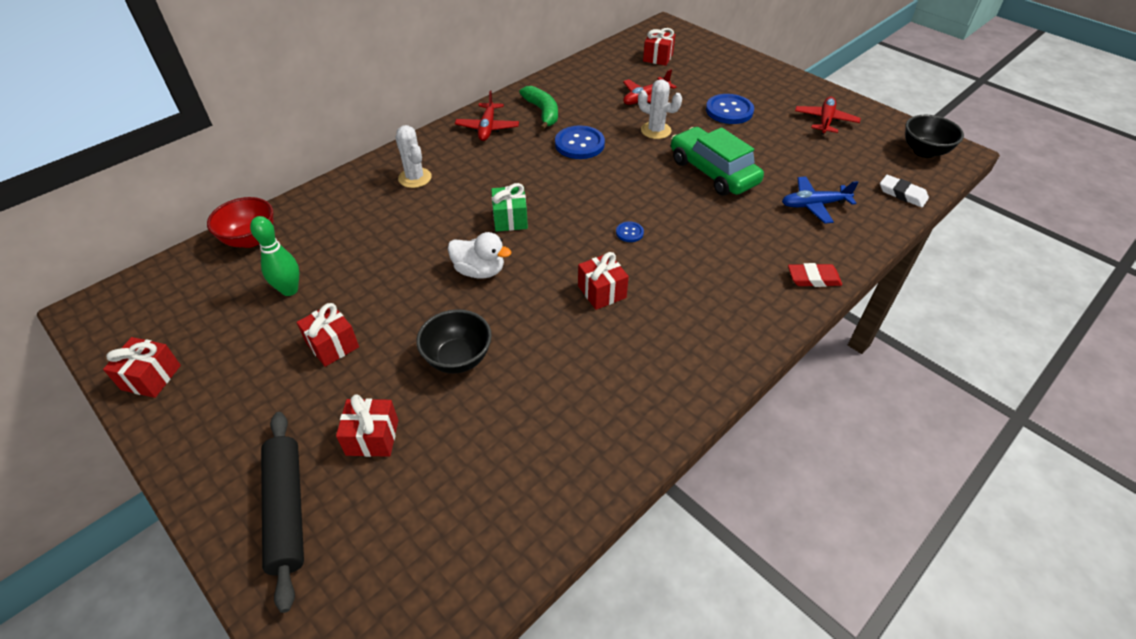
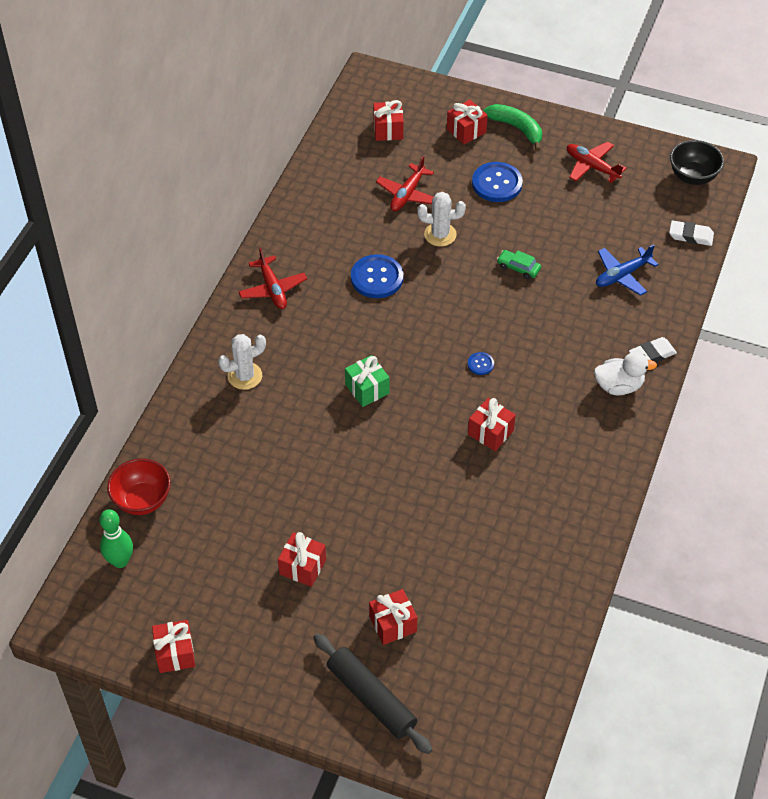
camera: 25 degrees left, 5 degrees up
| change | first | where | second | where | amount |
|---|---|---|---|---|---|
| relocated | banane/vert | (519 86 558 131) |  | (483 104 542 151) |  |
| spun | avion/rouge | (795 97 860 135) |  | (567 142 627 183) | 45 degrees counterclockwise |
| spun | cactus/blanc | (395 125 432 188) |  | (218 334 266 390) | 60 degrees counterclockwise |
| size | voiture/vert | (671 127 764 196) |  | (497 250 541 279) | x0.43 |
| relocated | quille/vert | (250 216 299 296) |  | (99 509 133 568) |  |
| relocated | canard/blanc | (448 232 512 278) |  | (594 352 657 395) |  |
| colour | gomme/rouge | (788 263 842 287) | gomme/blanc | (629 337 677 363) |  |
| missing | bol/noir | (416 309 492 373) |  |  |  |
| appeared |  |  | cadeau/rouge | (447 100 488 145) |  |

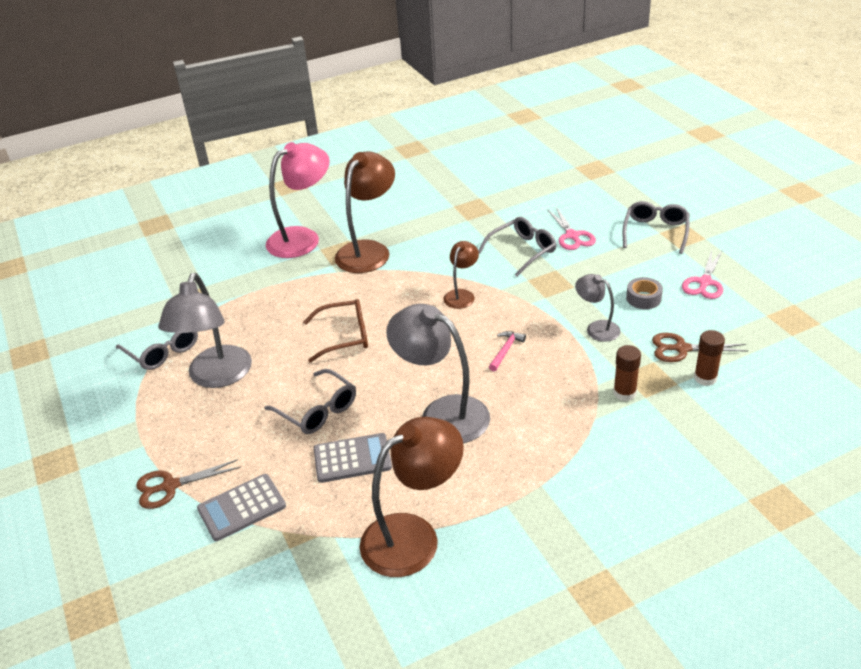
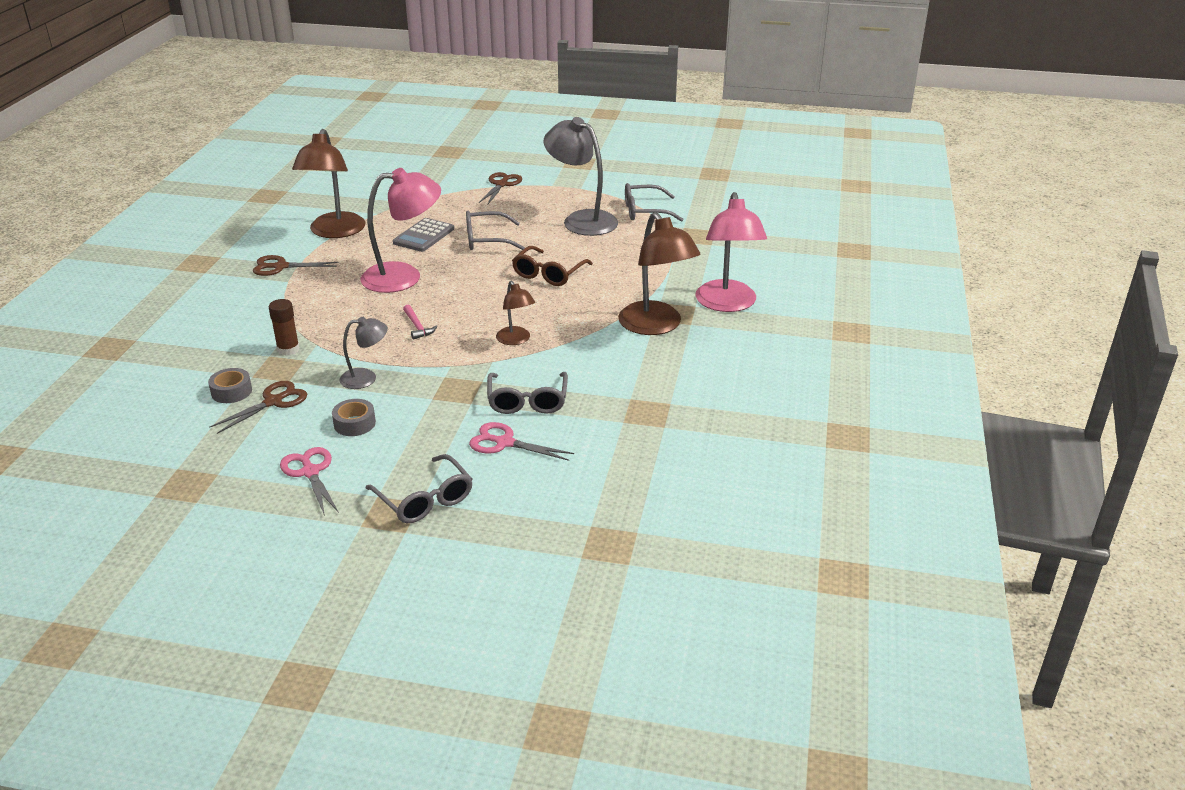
camera: 125 degrees right, 5 degrees down
| change | first | where | second | where | amount |
|---|---|---|---|---|---|
| colour | lampe/gris | (386 304 490 443) | lampe/rose | (361 168 441 293) |  |
| exchanged | bâton de colle/marron | (694 330 725 386) | ruban adhésif/gris | (208 368 252 403) |  |
| missing | calculatrice/gris | (197 474 286 541) |  |  |  |
| appeared |  |  | ciseaux/marron | (253 255 339 276) |  |

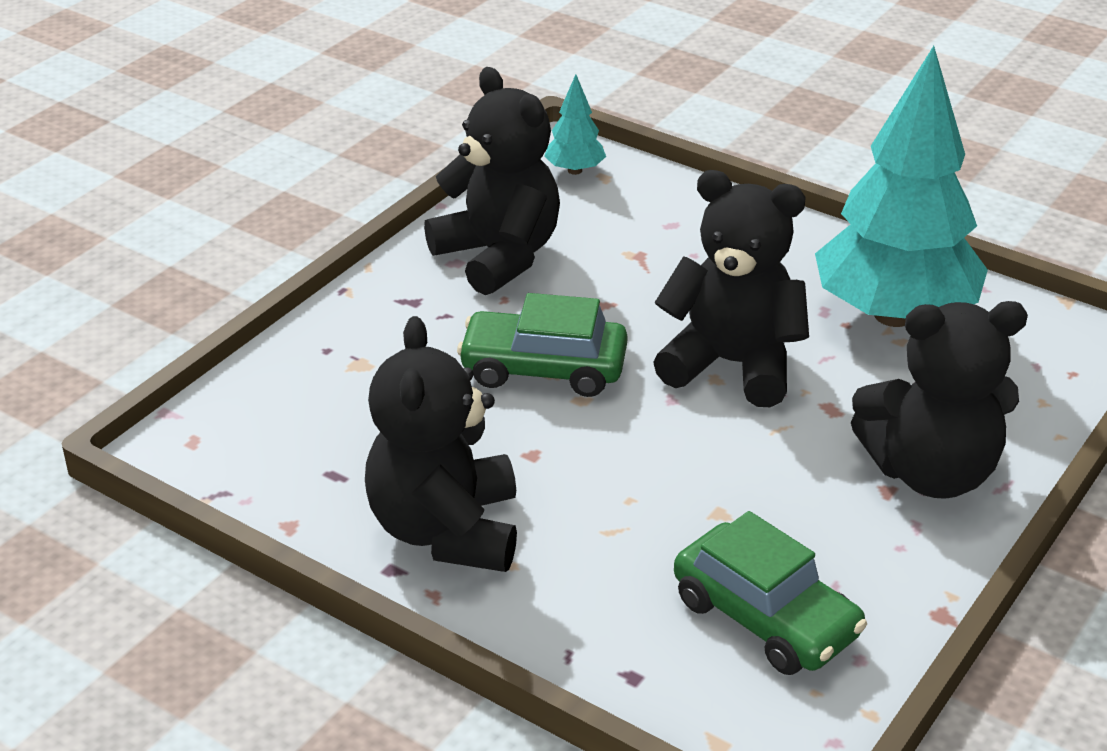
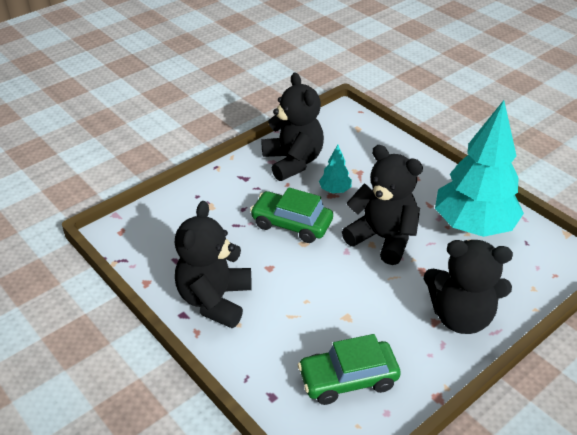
camera: 15 degrees right, 5 degrees up
| change | first | where | second | where | amount |
|---|---|---|---|---|---|
| relocated | arbre/turquoise | (544 74 606 175) |  | (319 145 352 193) |  |
| spun | voiture/vert | (674 511 867 675) |  | (298 334 401 405) | 105 degrees clockwise |

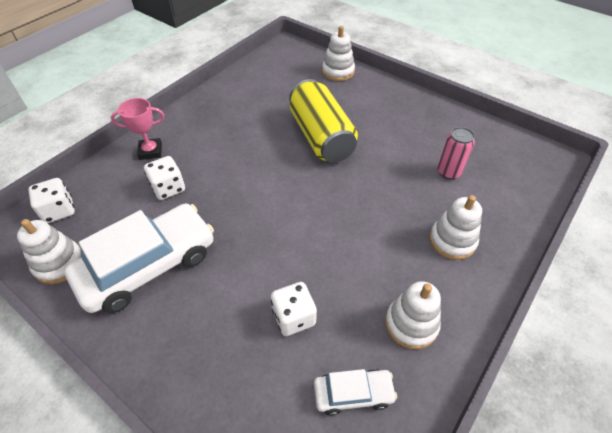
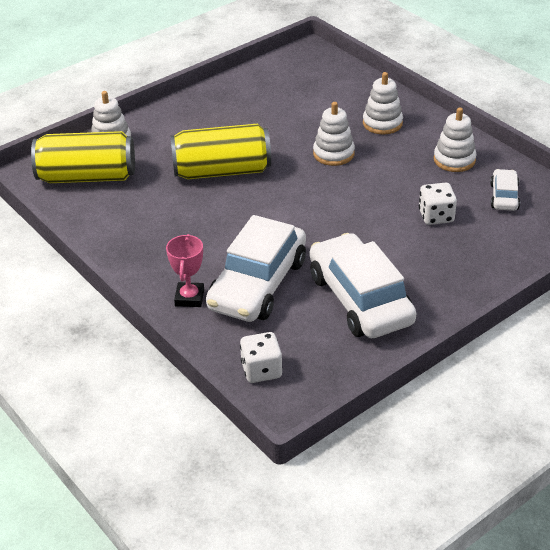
camera: 75 degrees left, 10 degrees down
| change | first | where | second | where | amount |
|---|---|---|---|---|---|
| missing | canette/rose | (437 127 475 179) |  |  |  |
| exchanged | dé/blanc | (144 156 185 200) | voiture/blanc | (206 215 306 322) |  |
| relocated | jouet à empiler/blanc | (17 219 81 284) |  | (313 102 355 166) |  |
| appeared |  |  | canette/jaune | (31 131 135 183) |  |

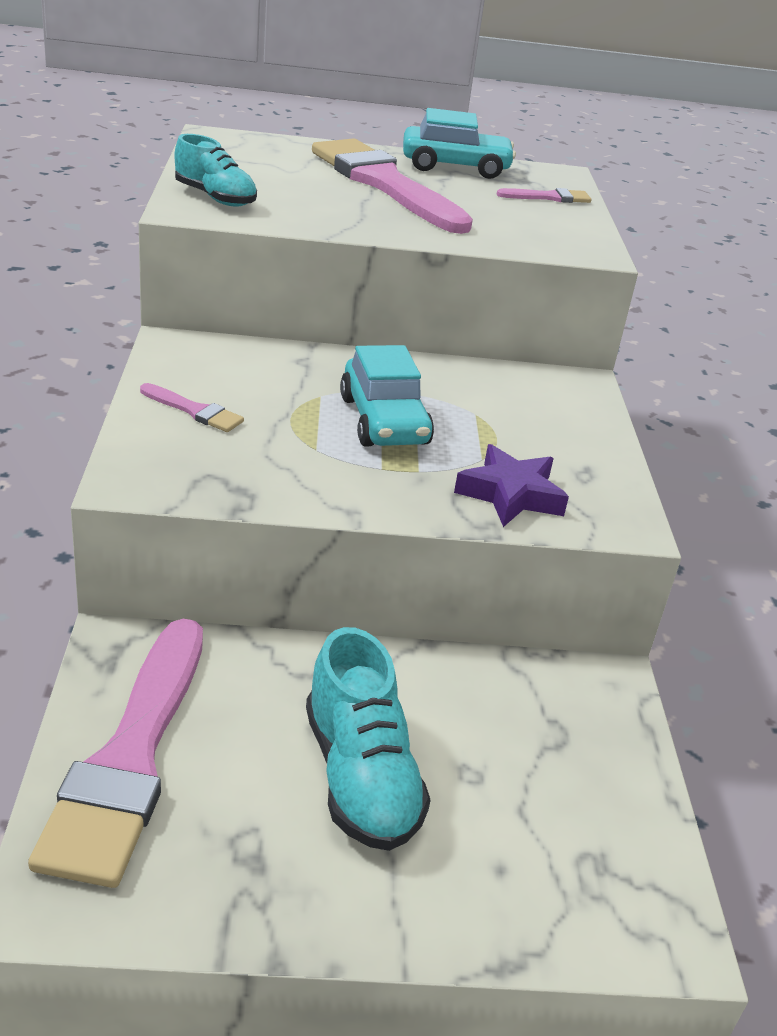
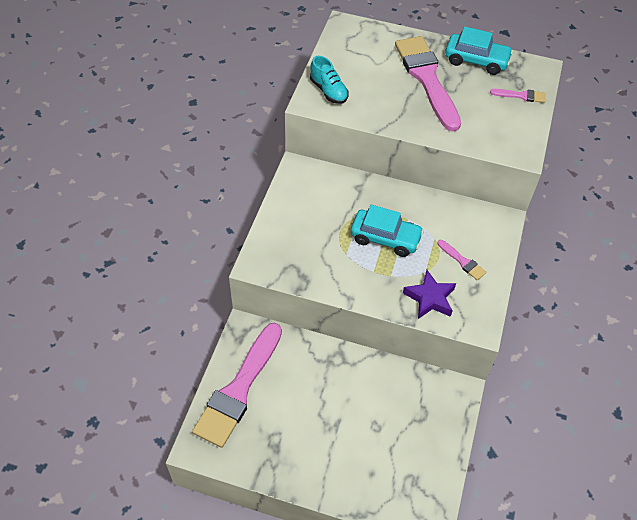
camera: 20 degrees right, 20 degrees up
| change | first | where | second | where | amount |
|---|---|---|---|---|---|
| spun | voiture/turquoise | (340 345 434 447) |  | (351 205 424 257) | 75 degrees counterclockwise |
| relocated | pinceau/rose | (140 383 244 432) |  | (437 240 486 280) |  |
| missing | chaussure/turquoise | (306 627 431 851) |  |  |  |

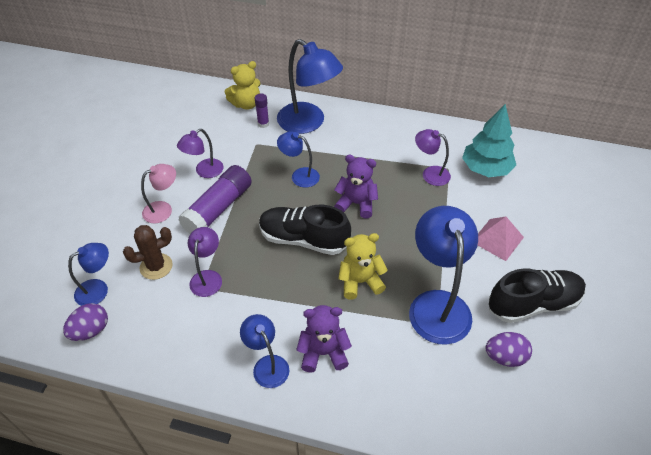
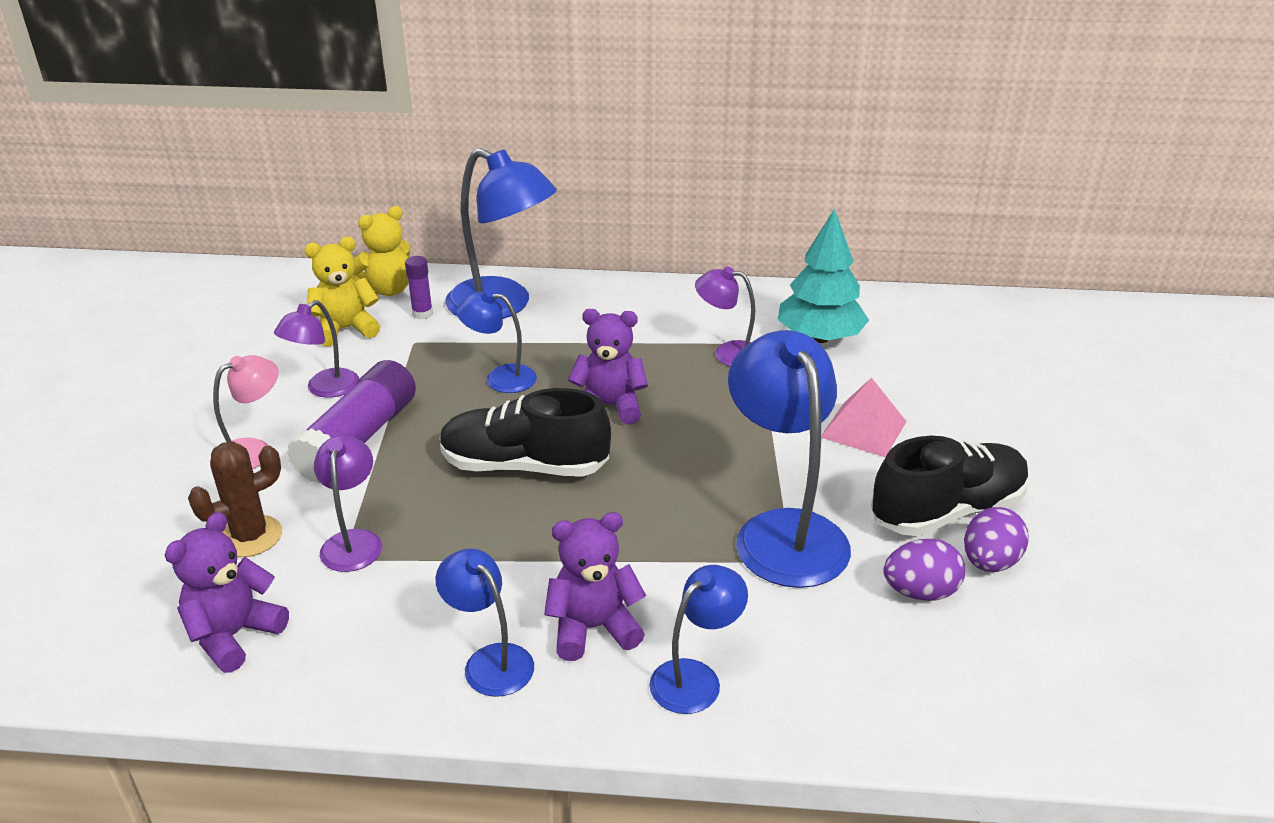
camera: 10 degrees left, 15 degrees down
| change | first | where | second | where | amount |
|---|---|---|---|---|---|
| relocated | ours en peluche/jaune | (338 233 388 300) |  | (304 237 380 346) |  |
| relocated | lampe/bleu | (68 243 109 306) |  | (649 565 748 714) |  |
| relocated | œuf/violet | (63 303 108 341) |  | (964 507 1029 572) |  |
| appeared |  |  | ours en peluche/violet | (165 512 289 673) |  |

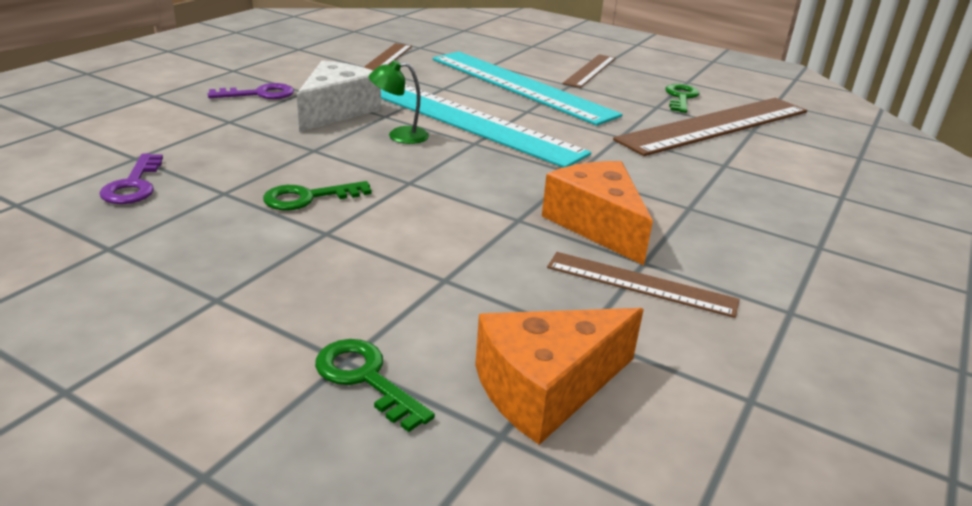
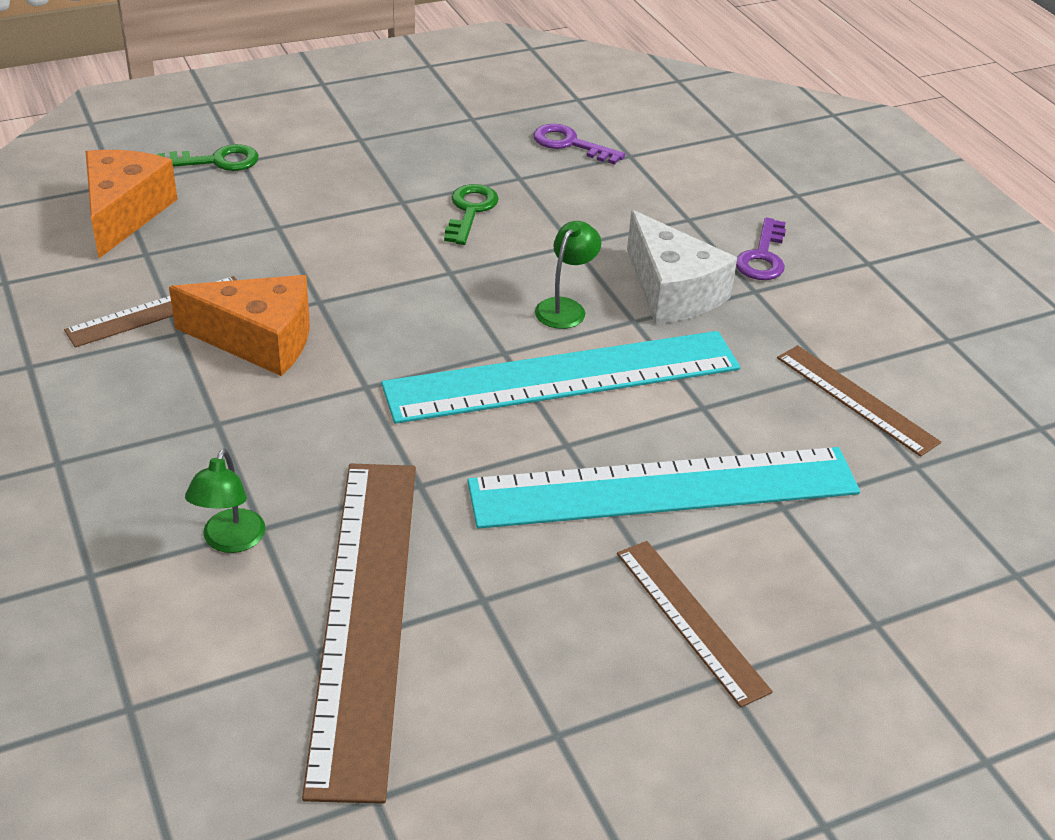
camera: 125 degrees right, 10 degrees up
| change | first | where | second | where | amount |
|---|---|---|---|---|---|
| missing | clé/vert | (665 84 699 113) |  |  |  |
| appeared |  |  | lampe/vert | (185 449 266 553) |  |

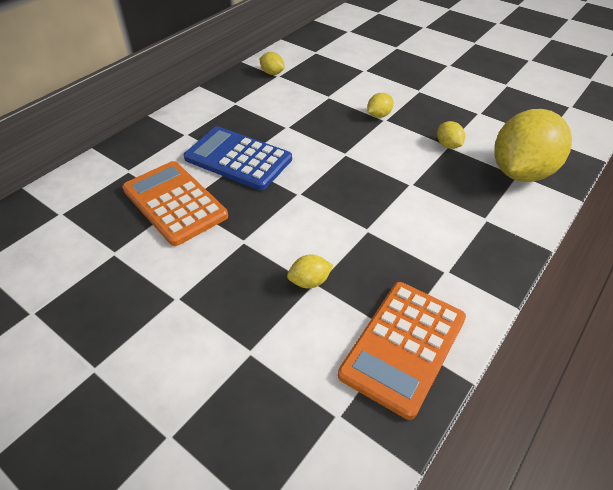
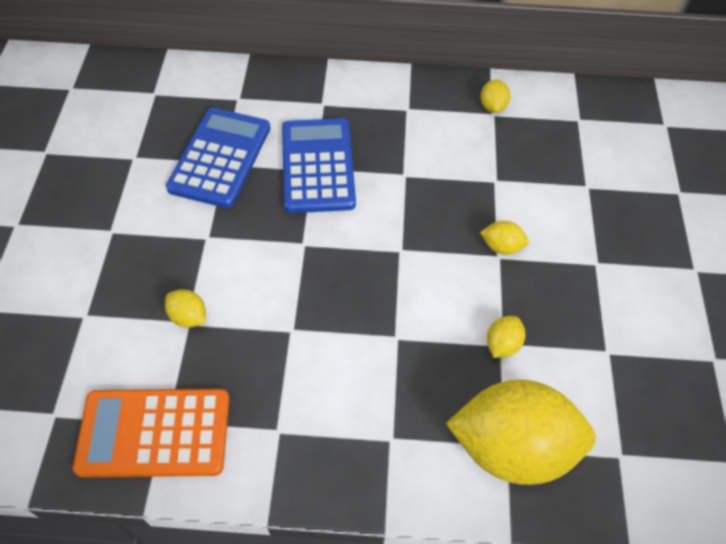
camera: 55 degrees right, 10 degrees up
| change | first | where | second | where | amount |
|---|---|---|---|---|---|
| colour | calculatrice/orange | (122 161 228 246) | calculatrice/bleu | (166 108 270 208) |  |

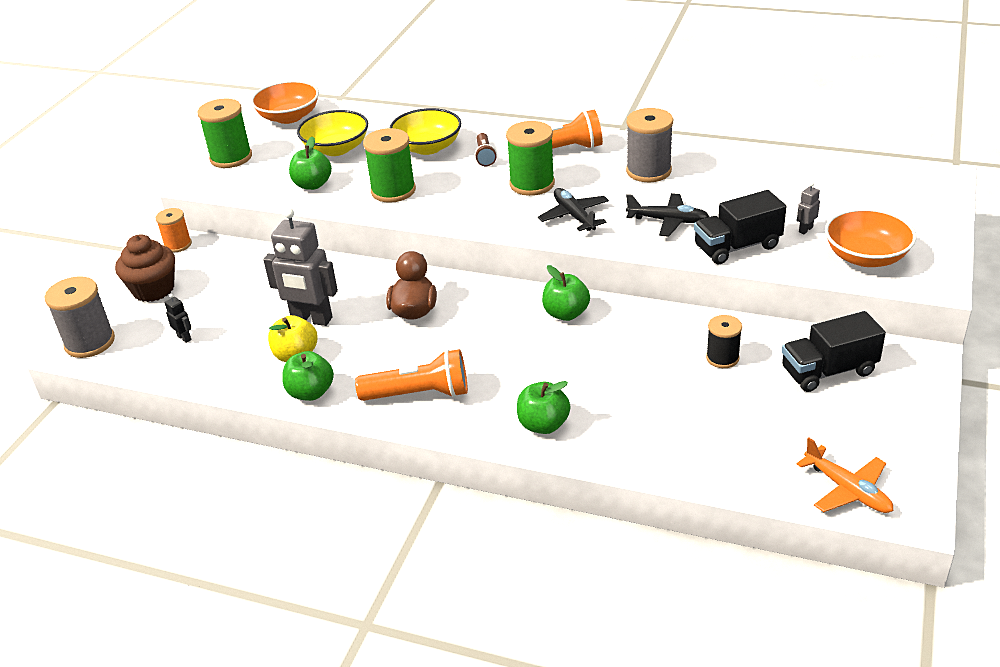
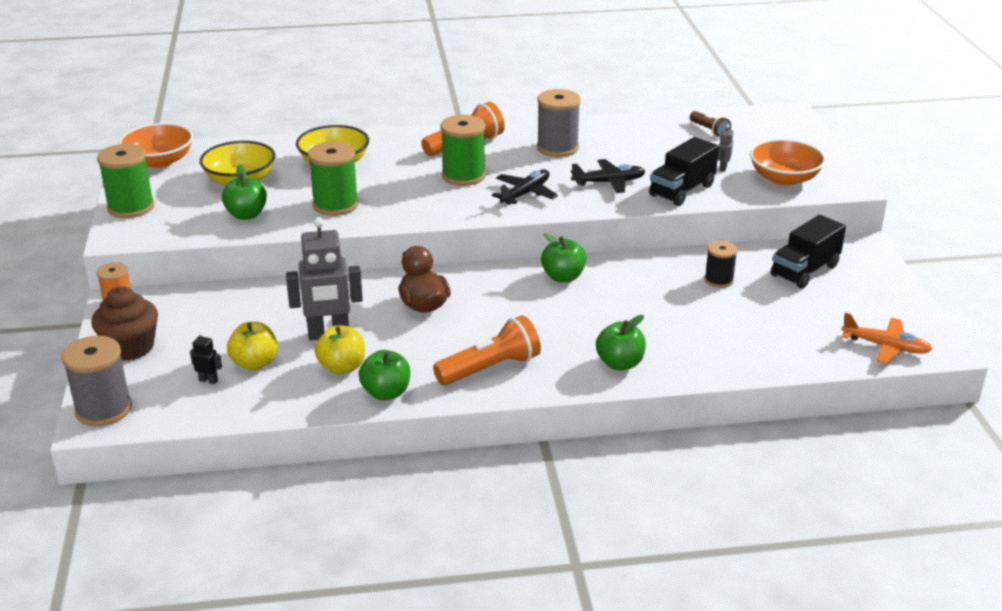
camera: 30 degrees left, 5 degrees down
| change | first | where | second | where | amount |
|---|---|---|---|---|---|
| relocated | lampe de poche/marron | (475 133 497 166) |  | (690 111 731 137) |  |
| spun | avion/noir | (538 188 609 231) |  | (492 169 558 205) | 90 degrees clockwise |
| appeared |  |  | pomme/jaune | (227 322 278 371) |  |

